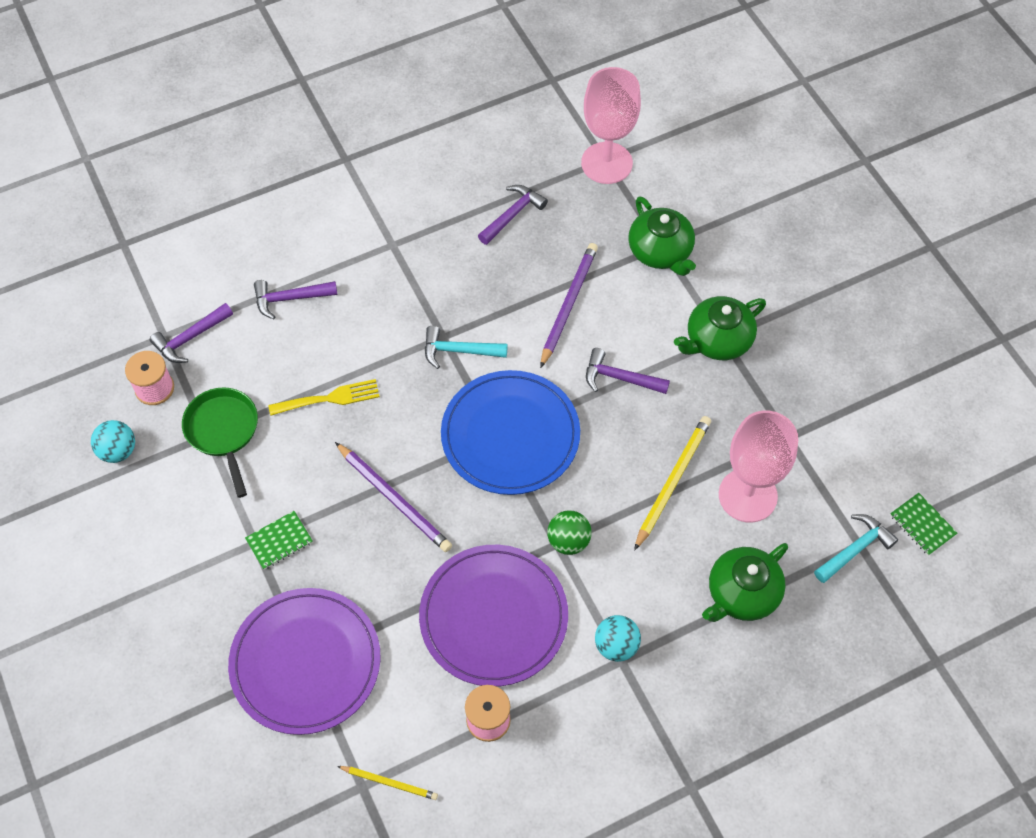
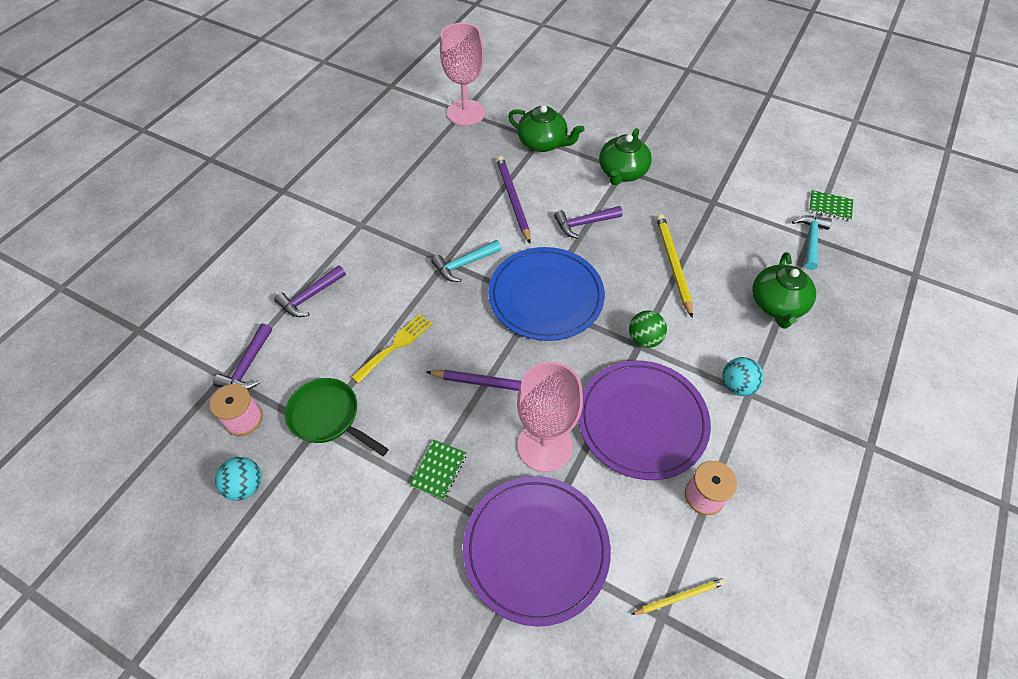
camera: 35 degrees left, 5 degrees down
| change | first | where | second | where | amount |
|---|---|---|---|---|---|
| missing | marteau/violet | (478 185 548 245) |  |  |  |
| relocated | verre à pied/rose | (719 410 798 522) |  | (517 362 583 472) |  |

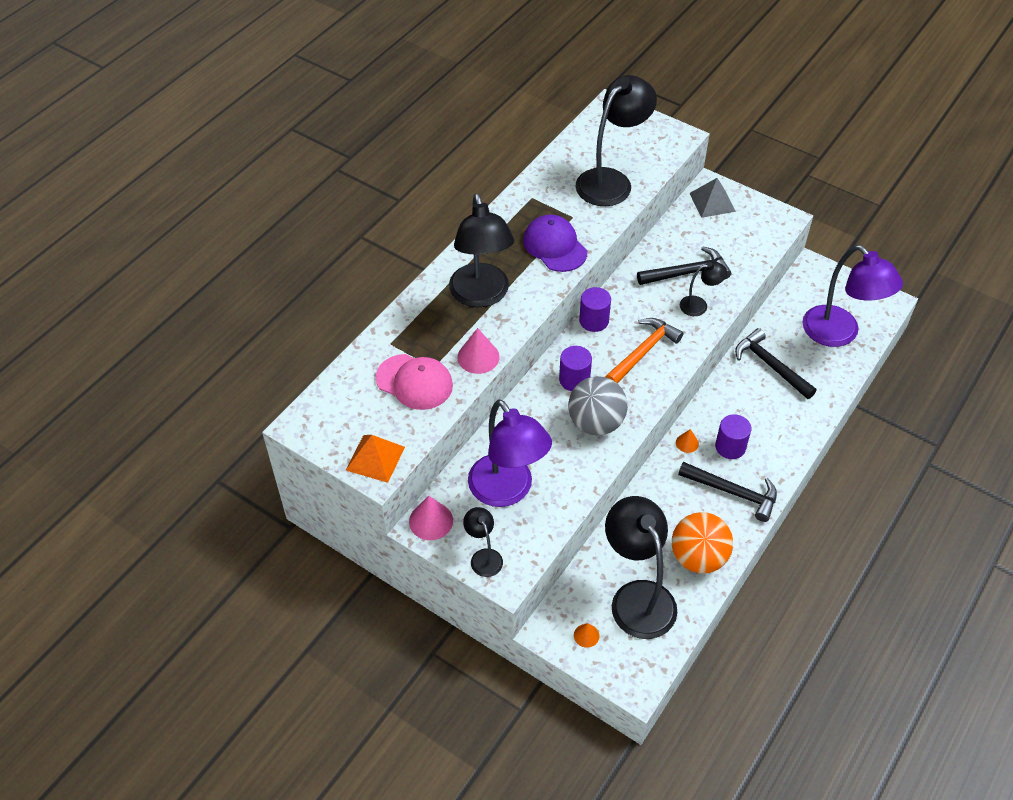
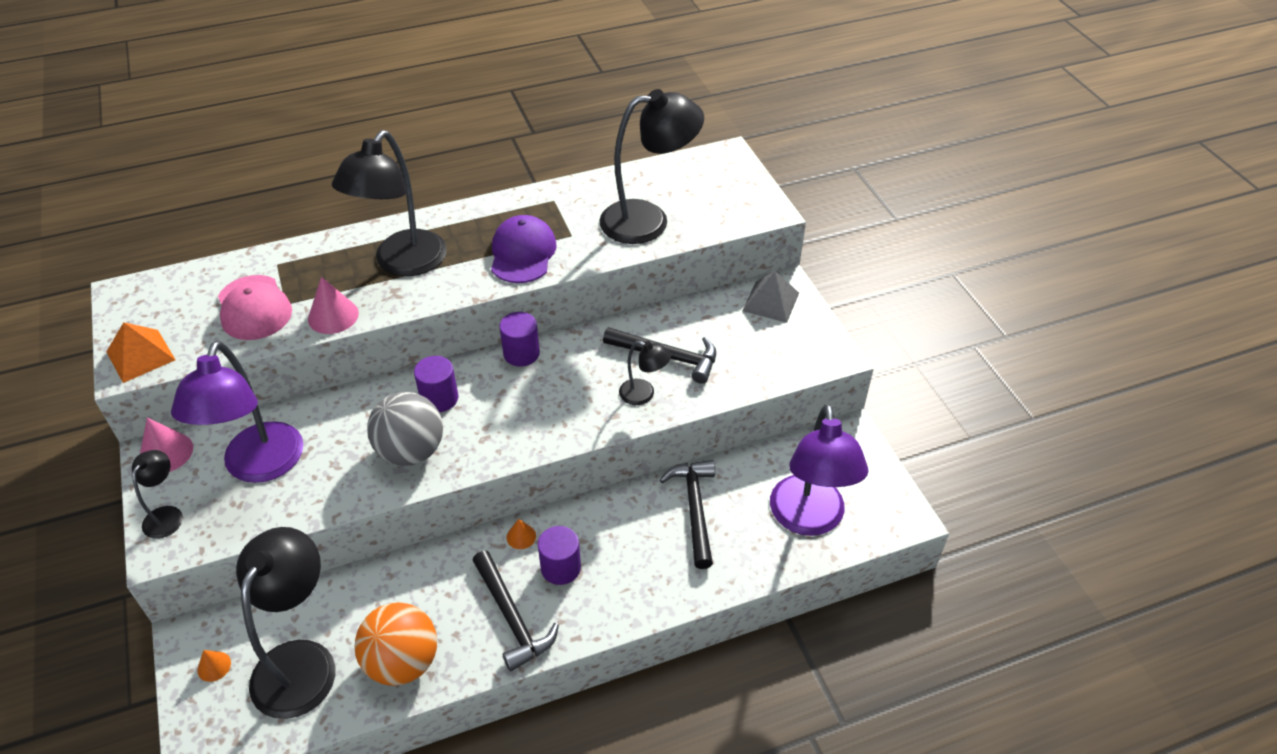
camera: 35 degrees right, 5 degrees down
| change | first | where | second | where | amount |
|---|---|---|---|---|---|
| missing | marteau/orange | (605 318 684 384) |  |  |  |

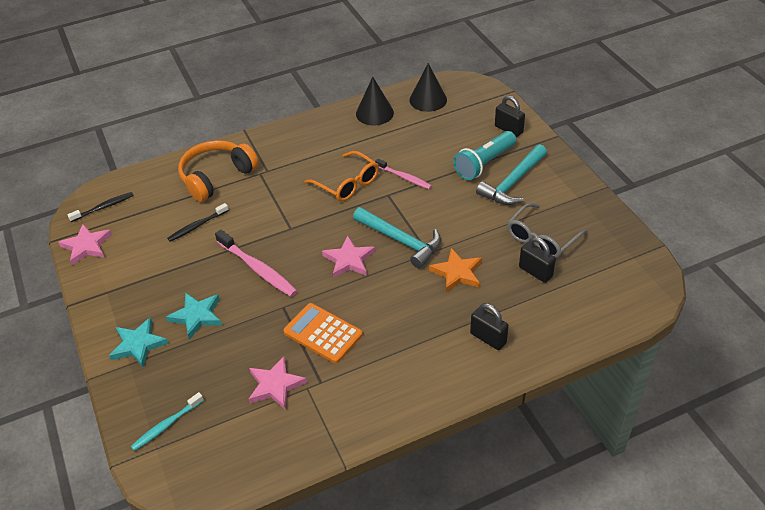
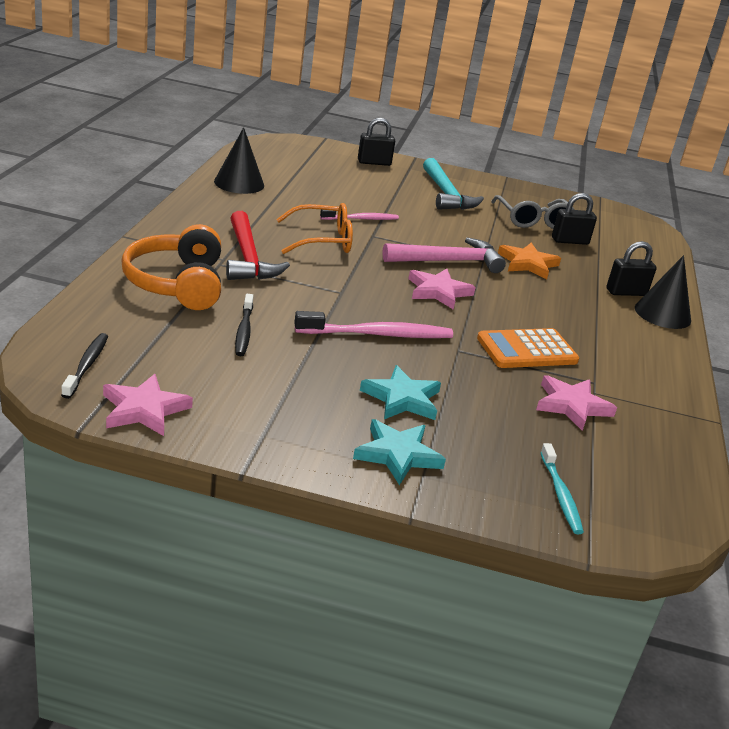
camera: 60 degrees left, 15 degrees down
| change | first | where | second | where | amount |
|---|---|---|---|---|---|
| relocated | cône/noir | (409 63 447 112) |  | (635 255 691 329) |  |
| missing | lampe de poche/turquoise | (453 131 516 180) |  |  |  |
| colour | marteau/turquoise | (353 207 441 268) | marteau/rose | (382 238 506 273) |  |
| appeared |  |  | marteau/rouge | (226 211 290 280) |  |

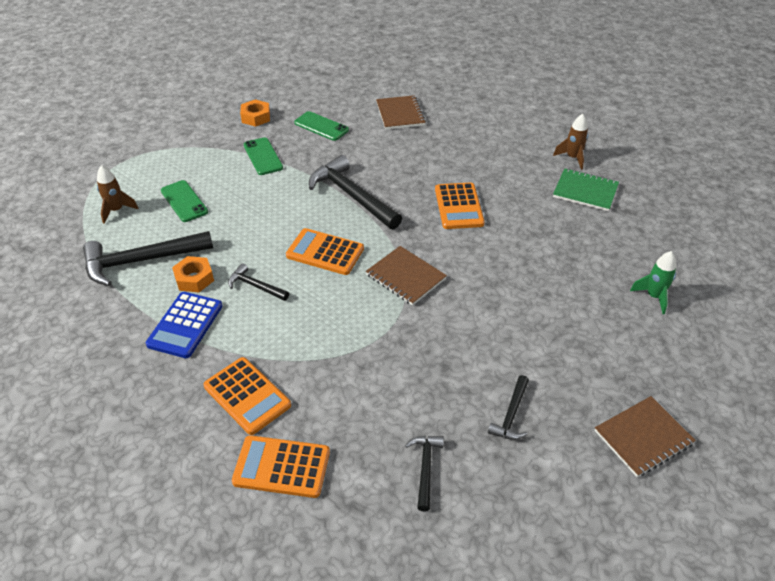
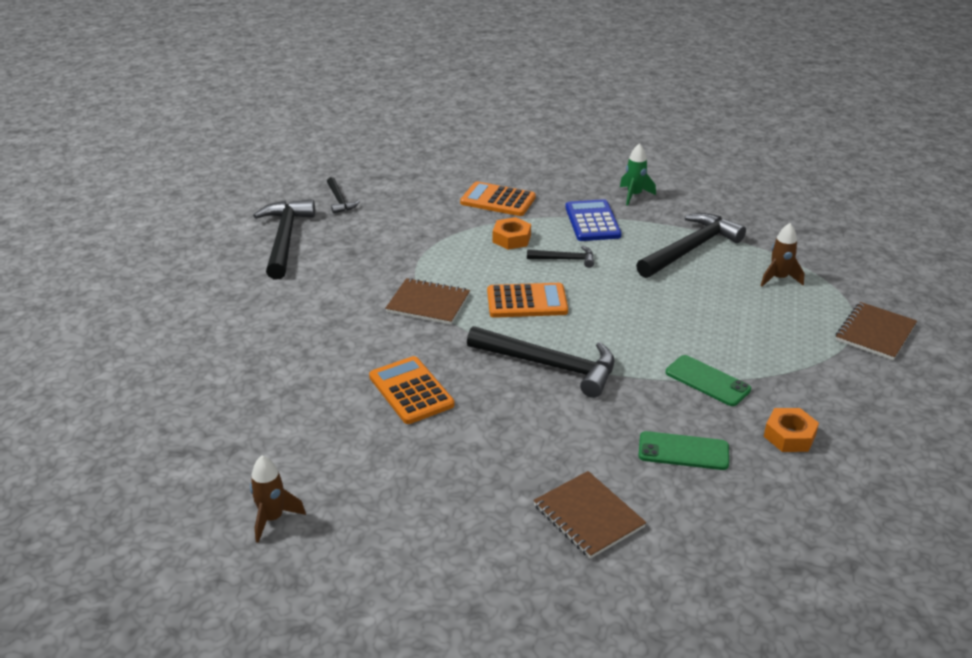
camera: 155 degrees right, 10 degrees down
| change | first | where | second | where | amount |
|---|---|---|---|---|---|
| missing | carnet/vert | (553 168 619 211) |  |  |  |
| missing | téléphone/vert | (161 180 208 222) |  |  |  |
| relocated | fusée/vert | (630 251 676 314) |  | (620 143 656 206) |  |
| relocated | écrou/orange | (172 256 214 292) |  | (493 217 531 250) |  |
| size | marteau/noir | (488 375 529 440) |  | (253 199 315 279) | x1.96 |
| relocated | carnet/marron | (595 396 696 477) |  | (836 302 917 360) |  |
| missing | calculatrice/orange | (232 435 330 498) |  |  |  |

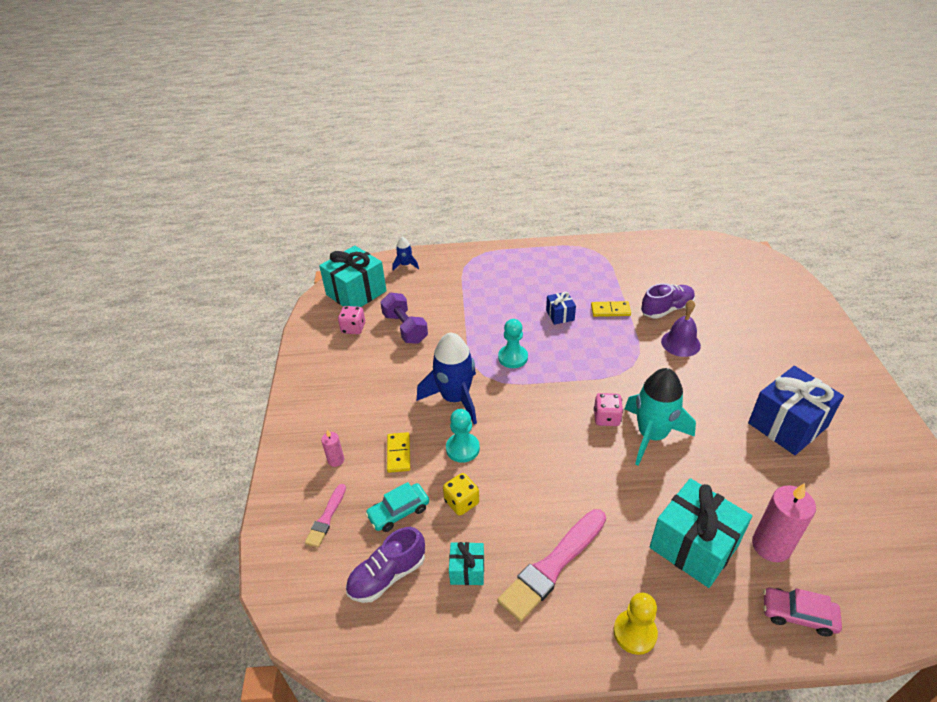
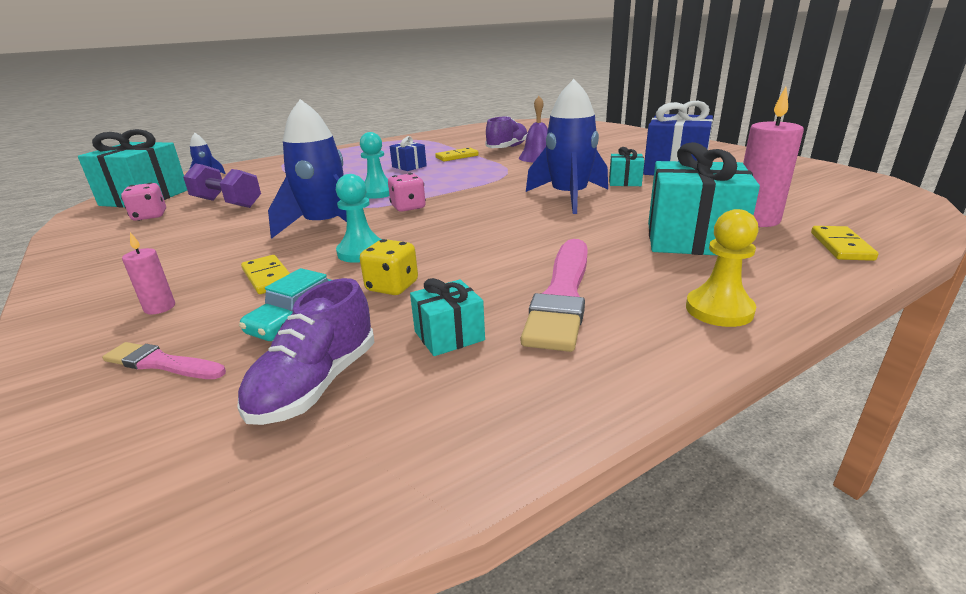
camera: 30 degrees left, 15 degrees down
| change | first | where | second | where | amount |
|---|---|---|---|---|---|
| colour | fusée/turquoise | (625 368 696 466) | fusée/bleu | (526 79 608 214) |  |
| relocated | dé/rose | (594 393 623 426) |  | (388 173 426 212) |  |
| spun | pinceau/rose | (305 484 346 548) |  | (102 342 226 379) | 120 degrees clockwise |
| exchanged | voiture/rose | (763 588 842 636) | domino/jaune | (811 226 878 261) |  |
| appeared |  |  | cadeau/turquoise | (609 147 644 186) |  |

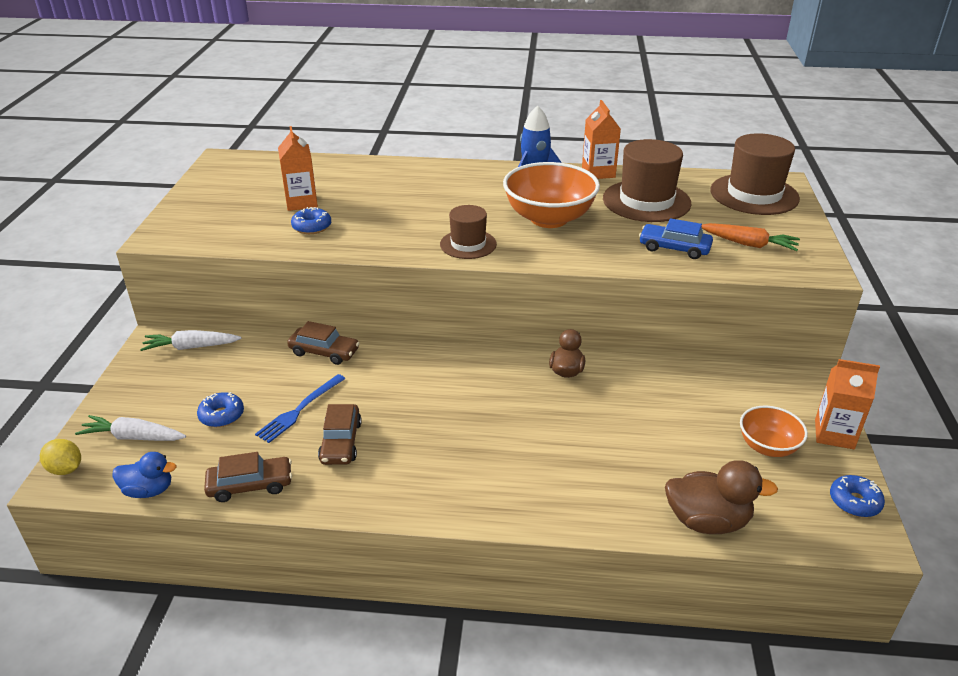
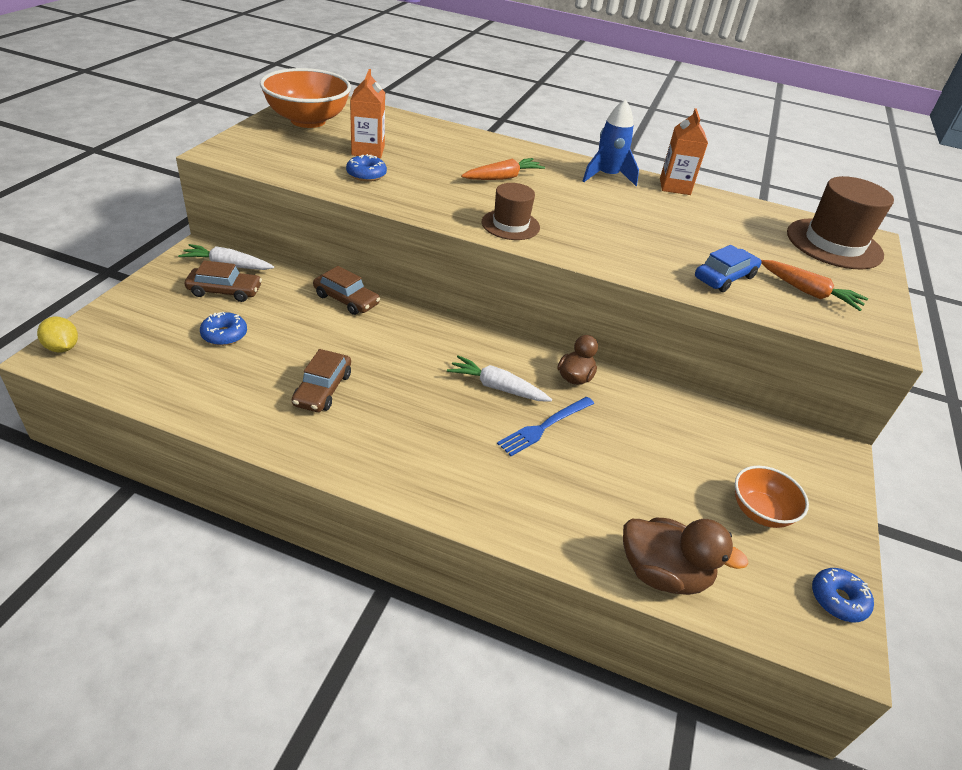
camera: 10 degrees right, 5 degrees up
| change | first | where | second | where | amount |
|---|---|---|---|---|---|
| missing | chapeau/marron | (603 139 691 222) |  |  |  |
| relocated | bol/orange | (503 162 600 228) |  | (260 68 351 128) |  |
| spun | voiture/bleu | (639 218 713 259) |  | (695 245 761 292) | 105 degrees clockwise |
| missing | brique de lait/orange | (815 359 880 449) |  |  |  |
| relocated | fourchette/bleu | (255 374 345 443) |  | (497 397 594 456) |  |
| relocated | carotte/blanc | (75 415 186 441) |  | (447 355 552 401) |  |
| missing | canard/bleu | (112 452 177 498) |  |  |  |
| relocated | voiture/marron | (204 452 292 502) |  | (185 260 262 302) |  |
| appeared |  |  | carotte/orange | (461 158 545 180) |  |

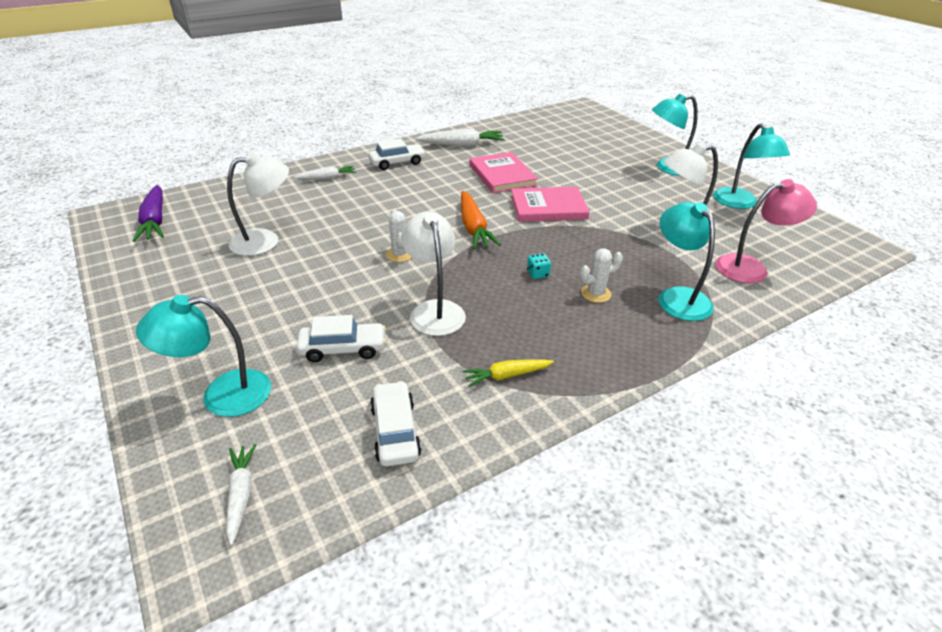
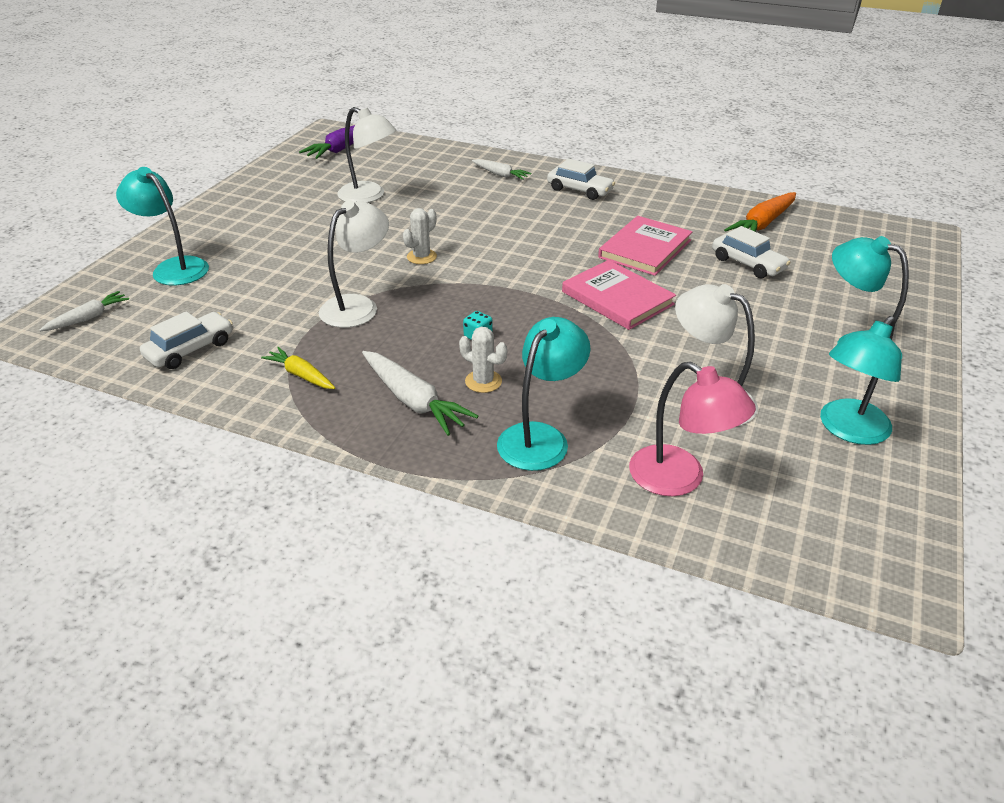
camera: 55 degrees right, 0 degrees up
| change | first | where | second | where | amount |
|---|---|---|---|---|---|
| relocated | carotte/blanc | (416 128 505 146) |  | (362 351 478 436) |  |
| relocated | carotte/orange | (461 191 501 249) |  | (724 192 796 232) |  |
| relocated | voiture/blanc | (296 315 386 362) |  | (712 226 791 278) |  |

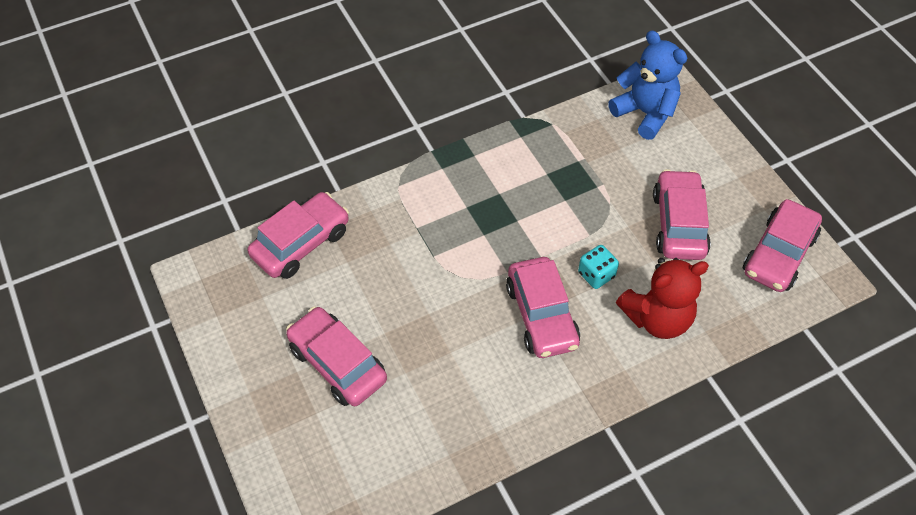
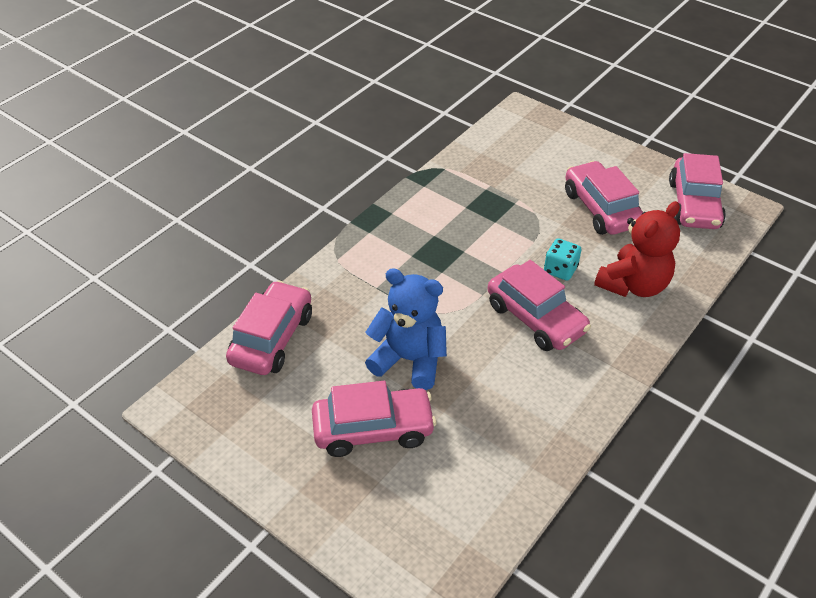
camera: 25 degrees left, 10 degrees down
| change | first | where | second | where | amount |
|---|---|---|---|---|---|
| relocated | ours en peluche/bleu | (608 30 687 140) |  | (365 268 447 390) |  |
| spun | voiture/rose | (286 306 387 406) |  | (312 381 436 457) | 150 degrees clockwise |

